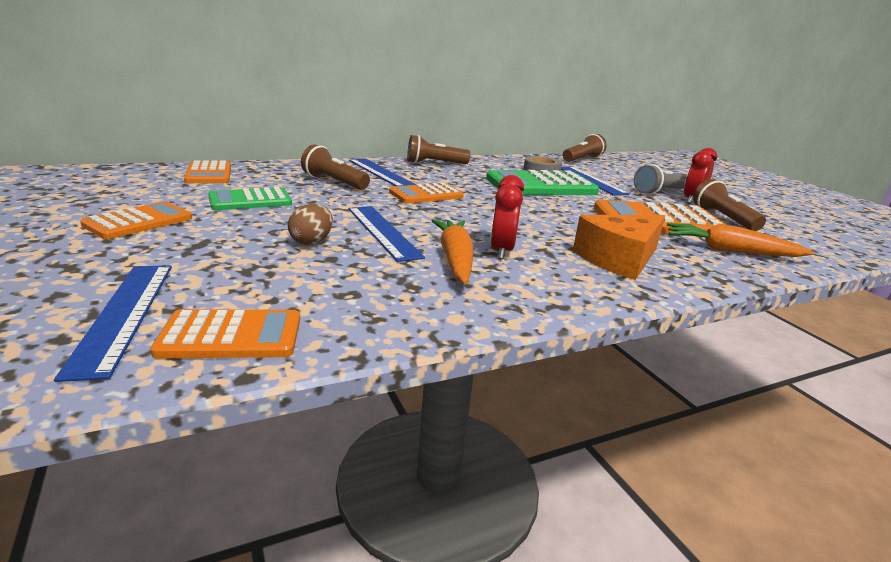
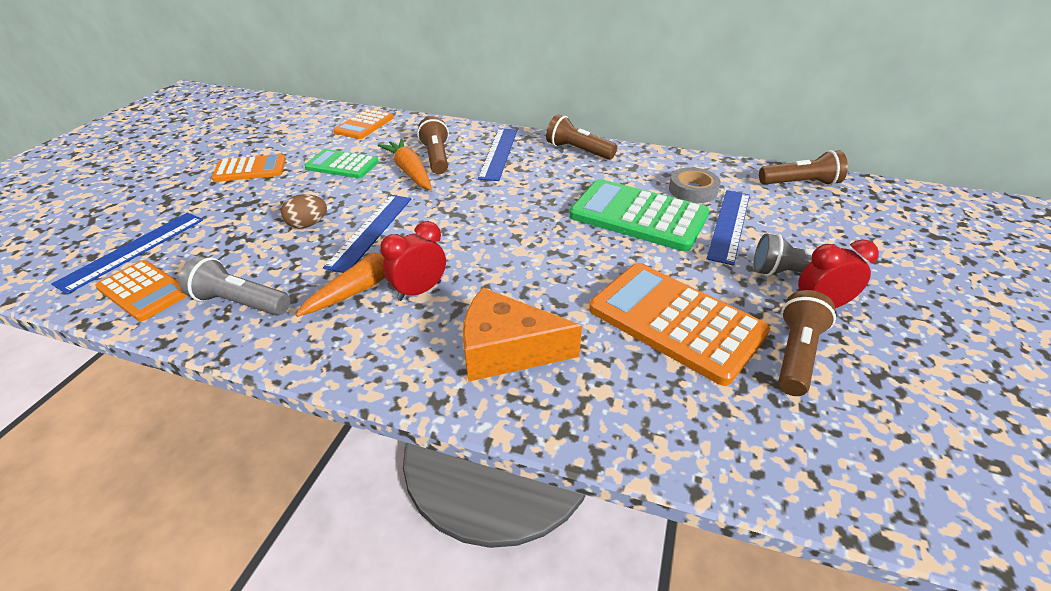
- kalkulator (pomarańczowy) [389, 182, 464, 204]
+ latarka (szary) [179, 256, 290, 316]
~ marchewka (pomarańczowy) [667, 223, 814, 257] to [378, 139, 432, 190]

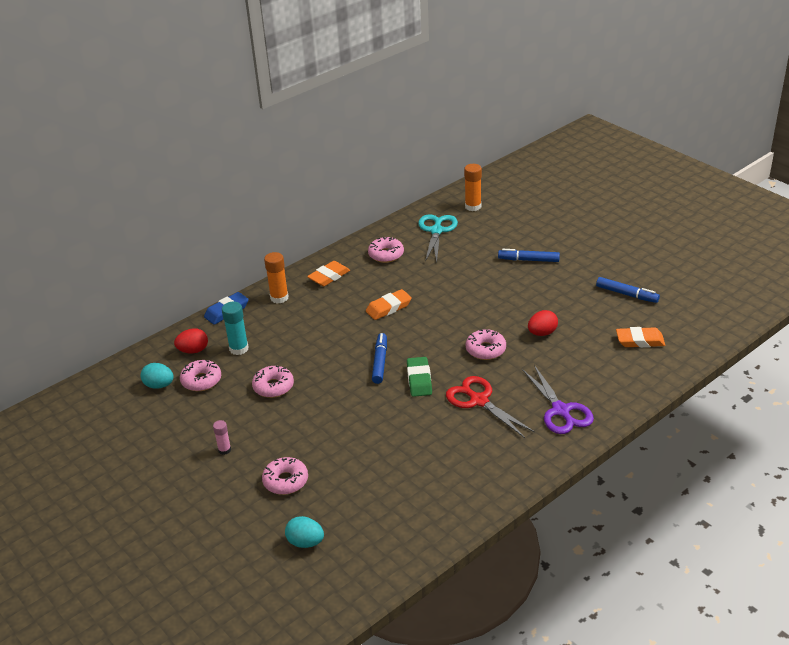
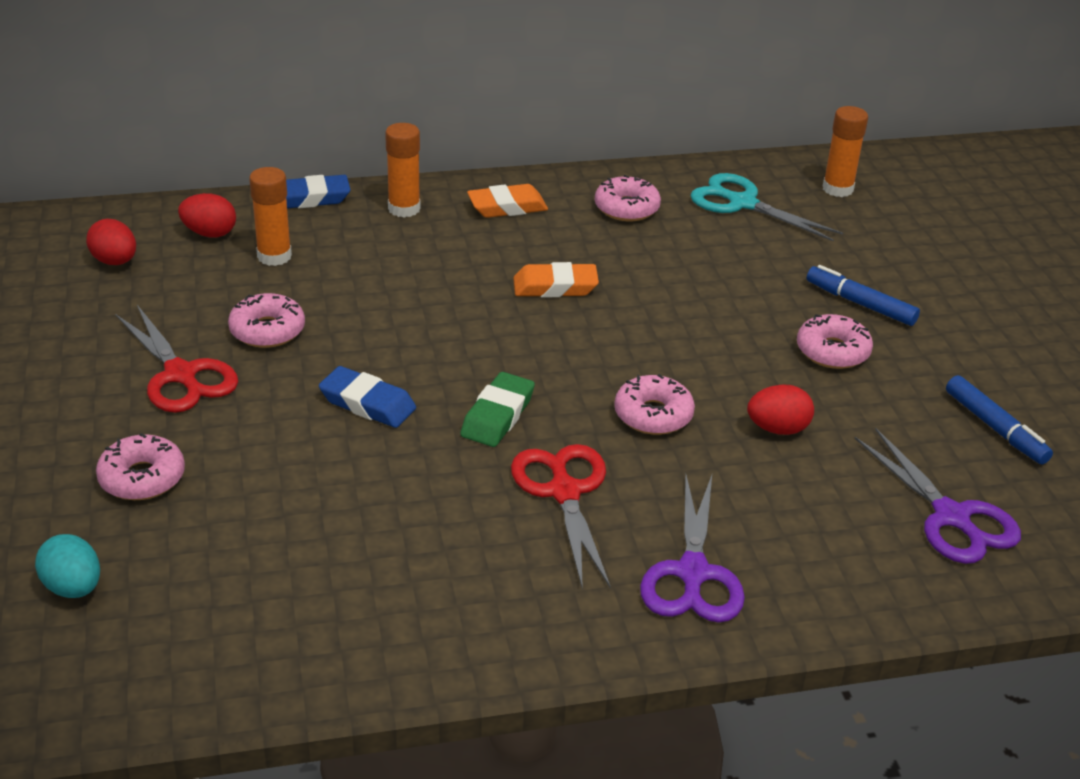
- klej w sztyfcie (różowy) [213, 420, 231, 455]
- flamaster (niebieski) [372, 333, 387, 384]
+ nożyczki (czerwony) [115, 305, 238, 413]
+ gumka do mazania (niebieski) [319, 366, 416, 428]
~ donut (różowy) [180, 360, 221, 391] to [797, 314, 873, 369]
~ gumka do mazania (pomarańczowy) [616, 327, 665, 348] to nożyczki (fioletowy) [855, 428, 1021, 564]
~ jajko (turkusowy) [141, 363, 174, 389] to jajko (czerwony) [86, 219, 136, 265]
~ klej w sztyfcie (turkusowy) [222, 302, 249, 355] to klej w sztyfcie (pomarańczowy) [249, 167, 292, 266]
~ nożyczki (turkusowy) [418, 214, 458, 263] = [690, 173, 843, 242] 90 degrees counterclockwise

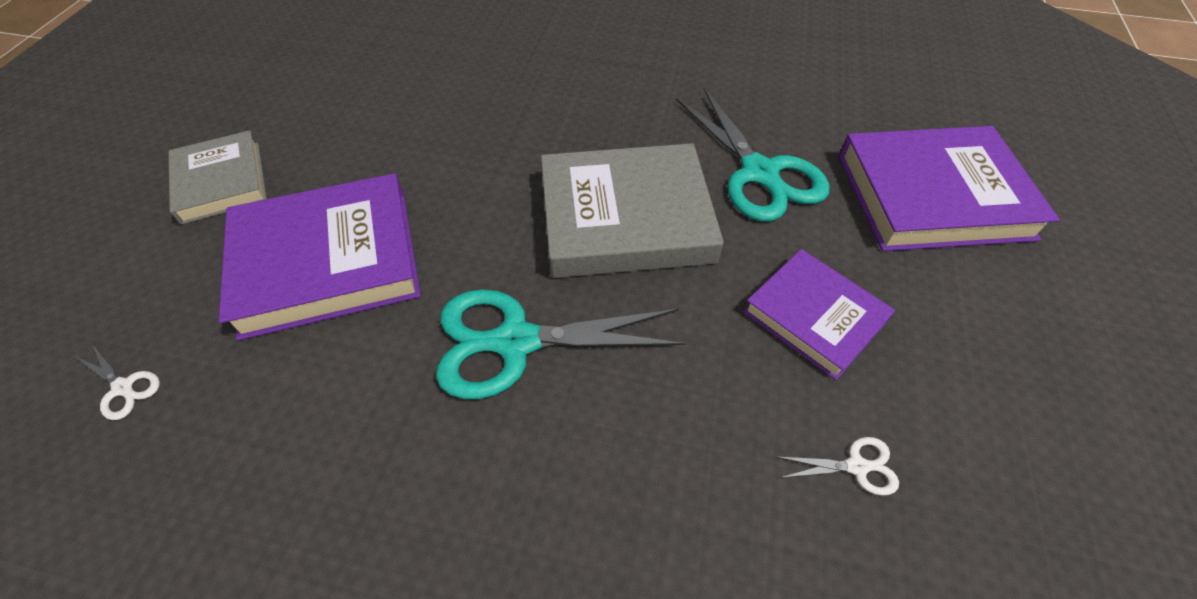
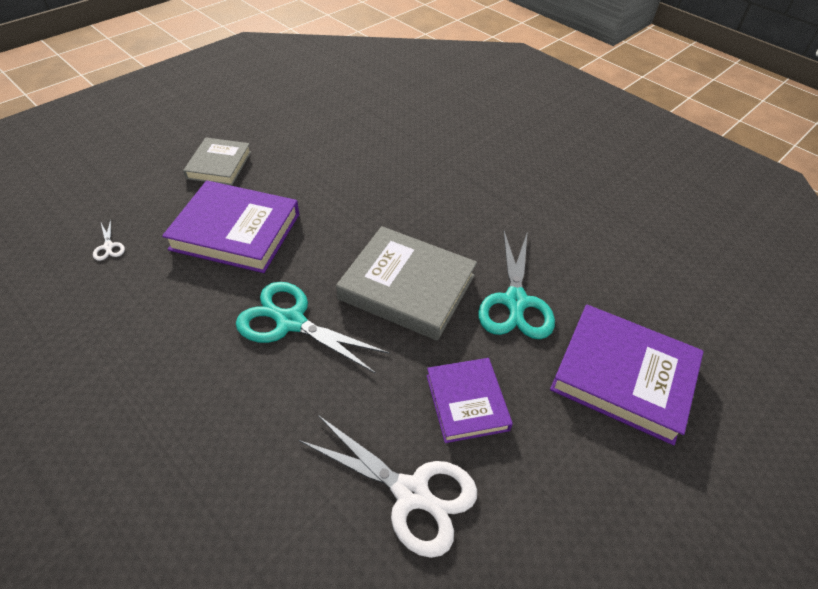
~ nożyczki (biały) [778, 437, 899, 496] = [299, 415, 477, 558] x2.39

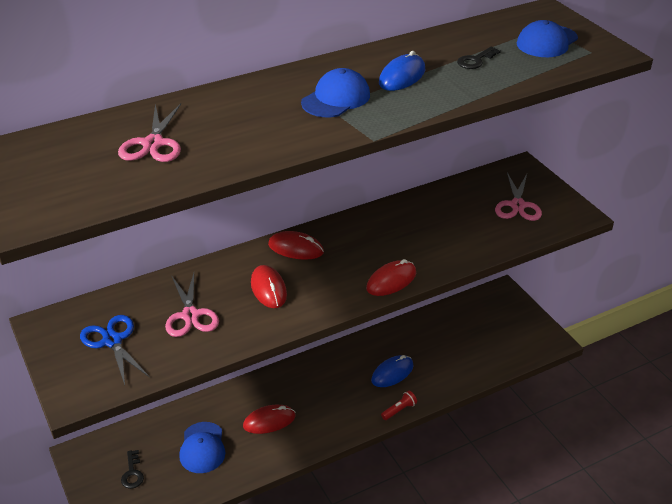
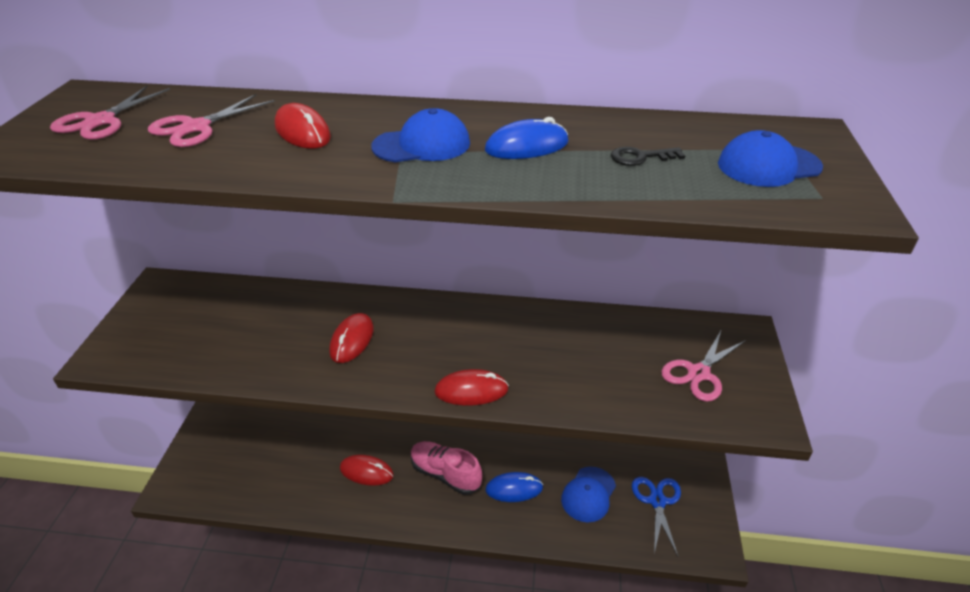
- klucz (czarny) [121, 450, 144, 489]
- latarka (czerwony) [381, 391, 417, 420]
+ but (różowy) [411, 441, 482, 495]
~ nożyczki (niebieski) [80, 315, 149, 385] to [632, 477, 681, 556]
~ nożyczki (różowy) [165, 273, 219, 337] to [50, 86, 170, 140]
~ czapka (niebieski) [179, 422, 225, 473] to [561, 466, 616, 522]
~ myszka (czerwony) [268, 231, 324, 260] to [275, 103, 331, 149]

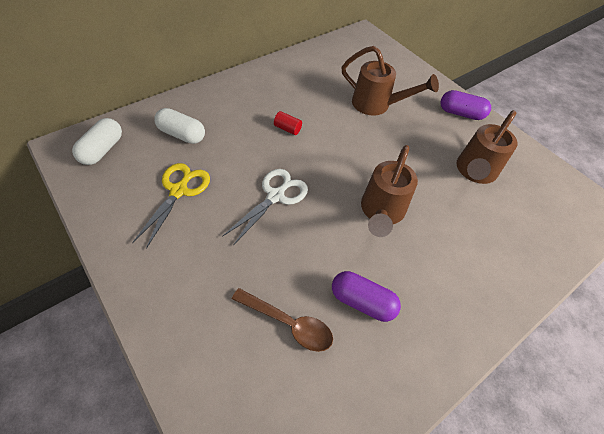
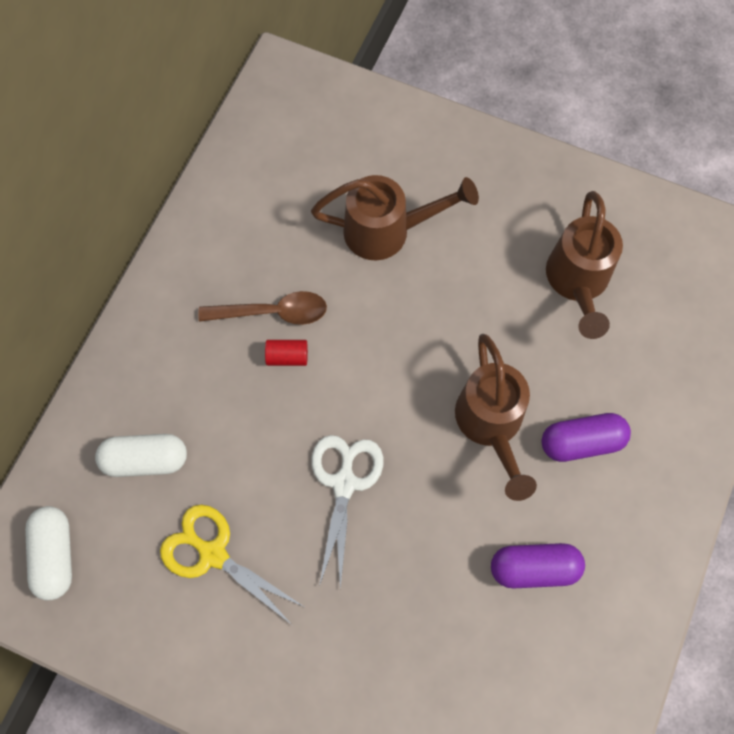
~ łyżka (brązowy) [232, 288, 333, 352] to [198, 291, 327, 325]
~ kapsułka (fioletowy) [440, 90, 491, 120] to [541, 413, 631, 462]
~ nożyczki (żółty) [132, 163, 210, 249] = [160, 504, 304, 625] 45 degrees counterclockwise

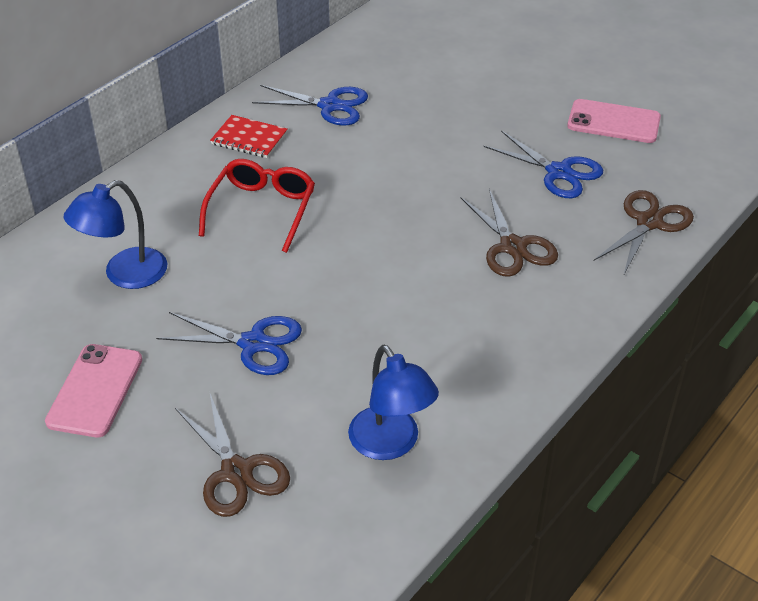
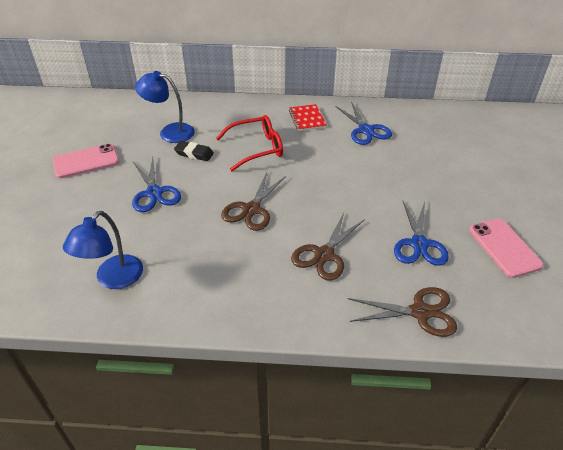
+ gumka do mazania (czarny) [174, 141, 214, 161]
~ nożyczki (brązowy) [175, 391, 290, 517] to [221, 172, 286, 231]

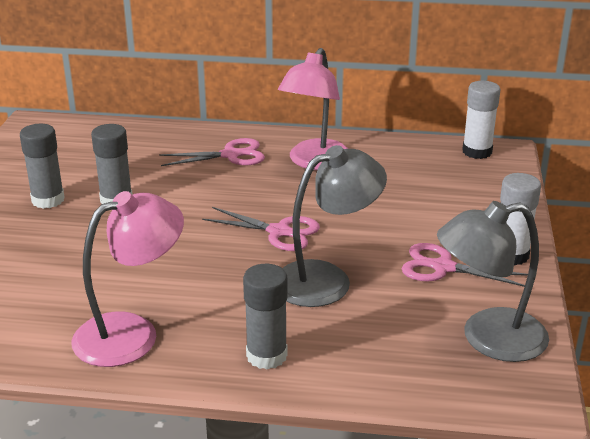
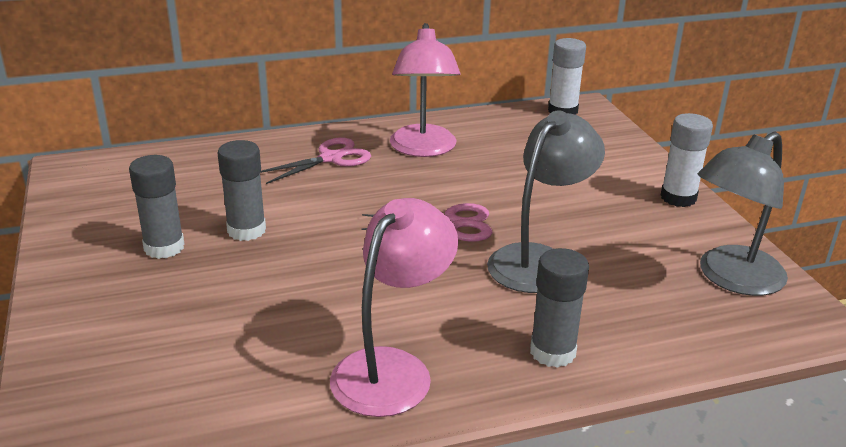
- nożyczki (różowy) [402, 243, 528, 287]

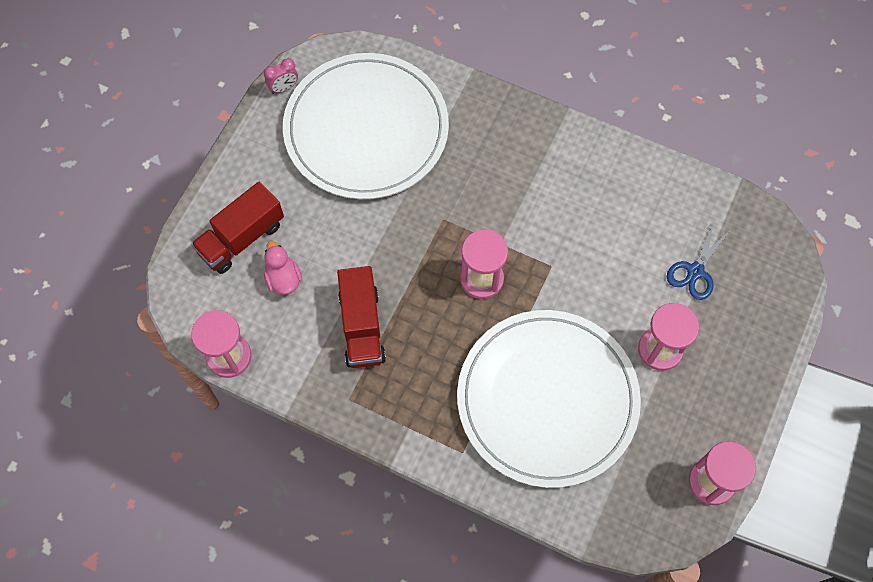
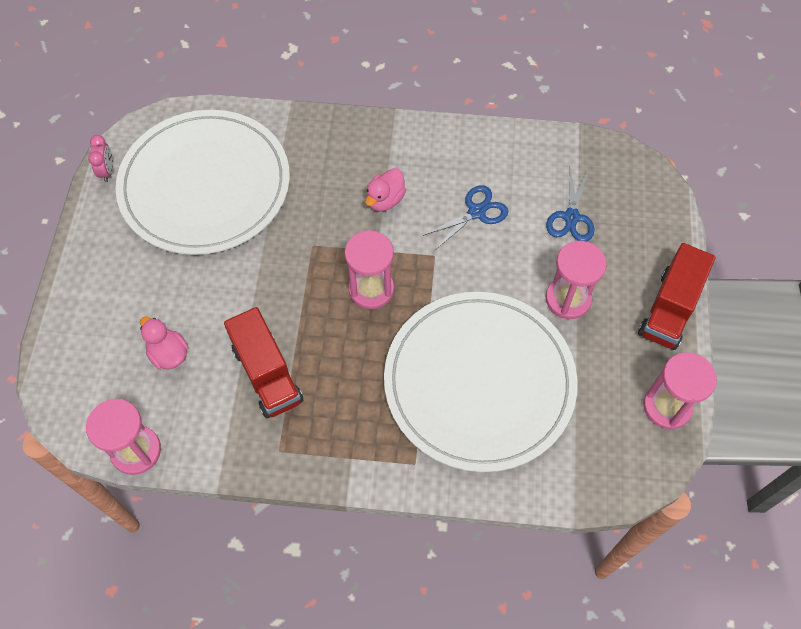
+ kaczka (różowy) [365, 168, 406, 211]
+ nożyczki (niebieski) [423, 185, 508, 250]
~ ciężarówka (czerwony) [191, 182, 284, 274] to [638, 243, 716, 350]
~ budzik (różowy) [264, 58, 298, 94] = [88, 135, 113, 182] 45 degrees counterclockwise

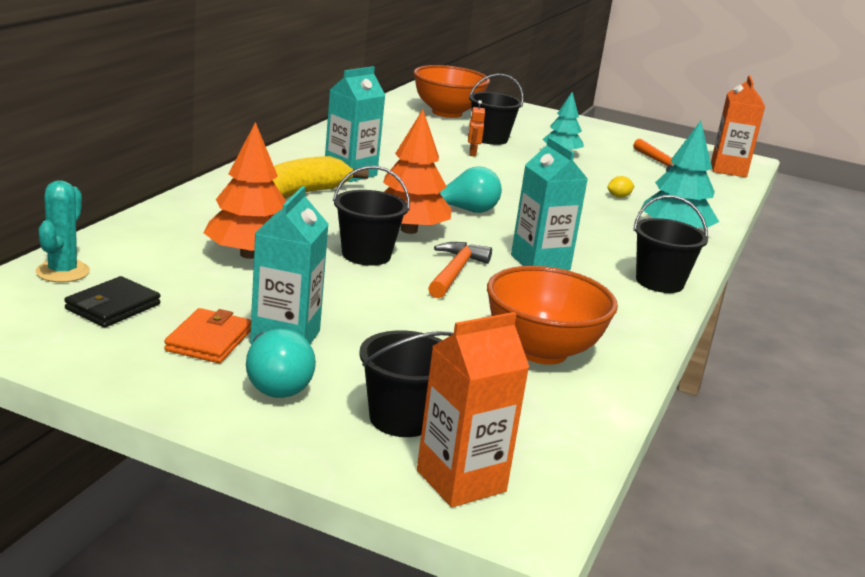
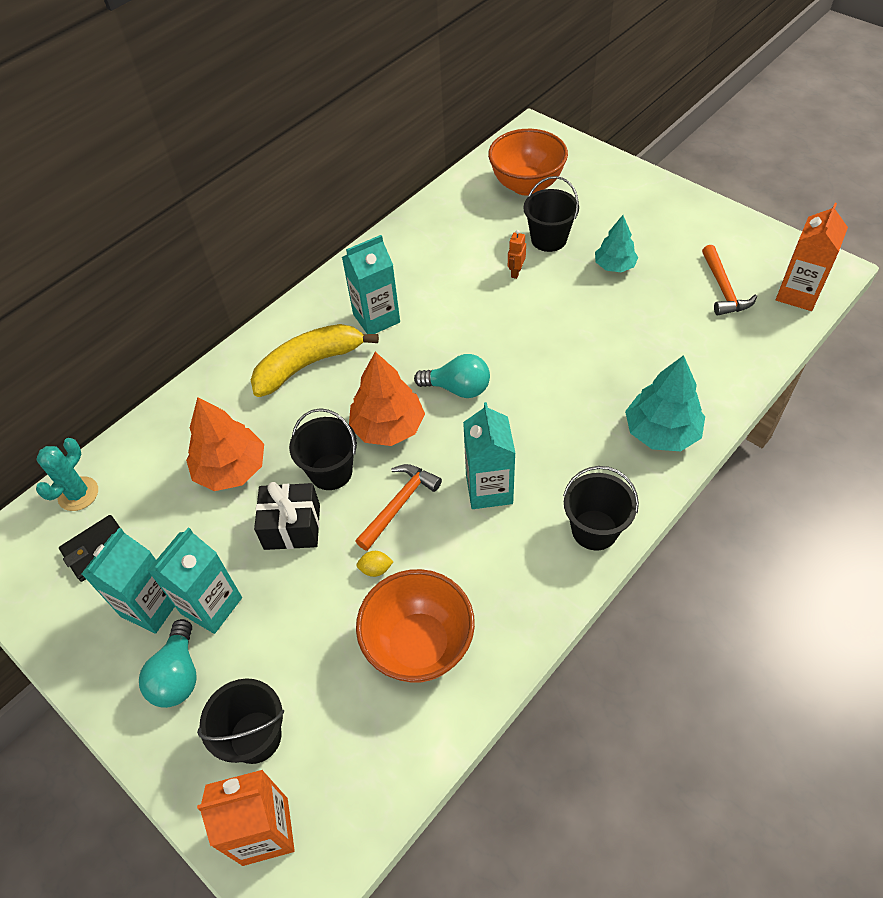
+ prezent (czarny) [254, 482, 320, 550]
~ cytryna (żółty) [607, 176, 635, 198] to [356, 551, 394, 577]
~ portfel (pomarańczowy) [164, 308, 251, 363] to karton mleka (turkusowy) [81, 528, 175, 634]

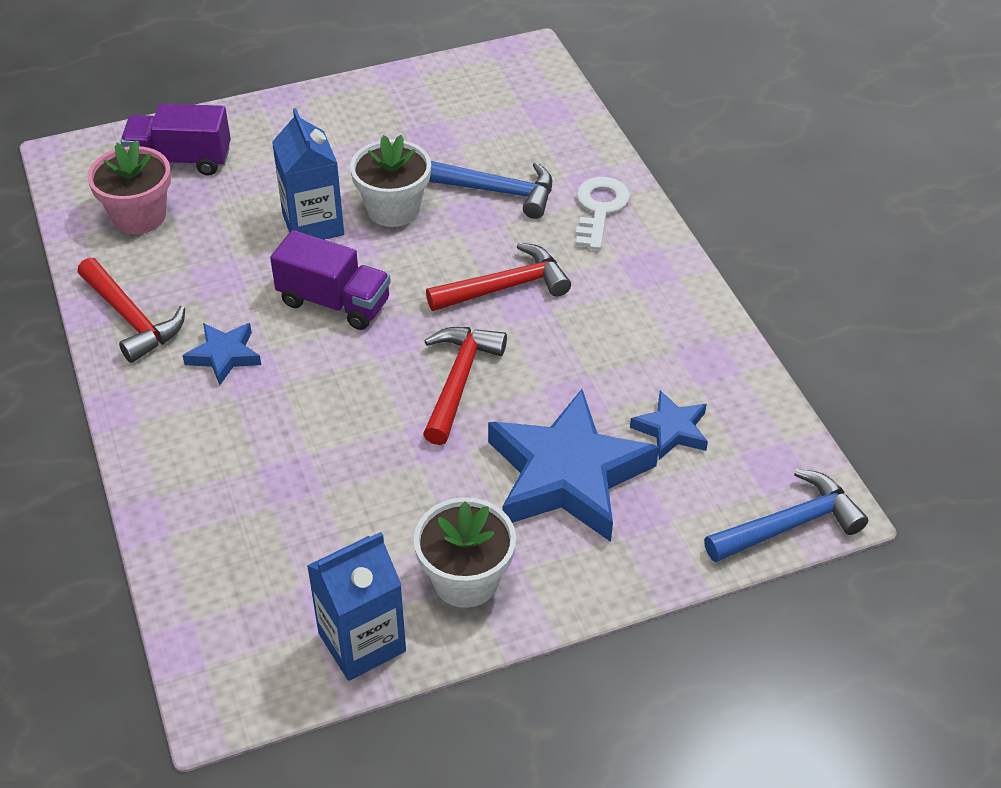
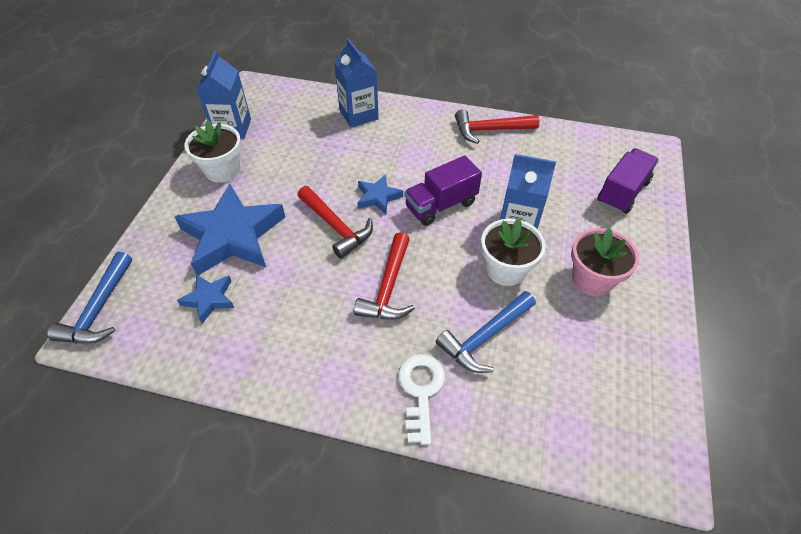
+ karton mleka (niebieski) [334, 38, 379, 127]
~ doniczka (różowy) [87, 141, 171, 234] to [571, 228, 639, 296]
~ gwiazda (niebieski) [182, 323, 261, 385] to [357, 174, 403, 214]
~ klucz (biały) [576, 177, 630, 250] = [398, 354, 445, 445] 135 degrees counterclockwise

